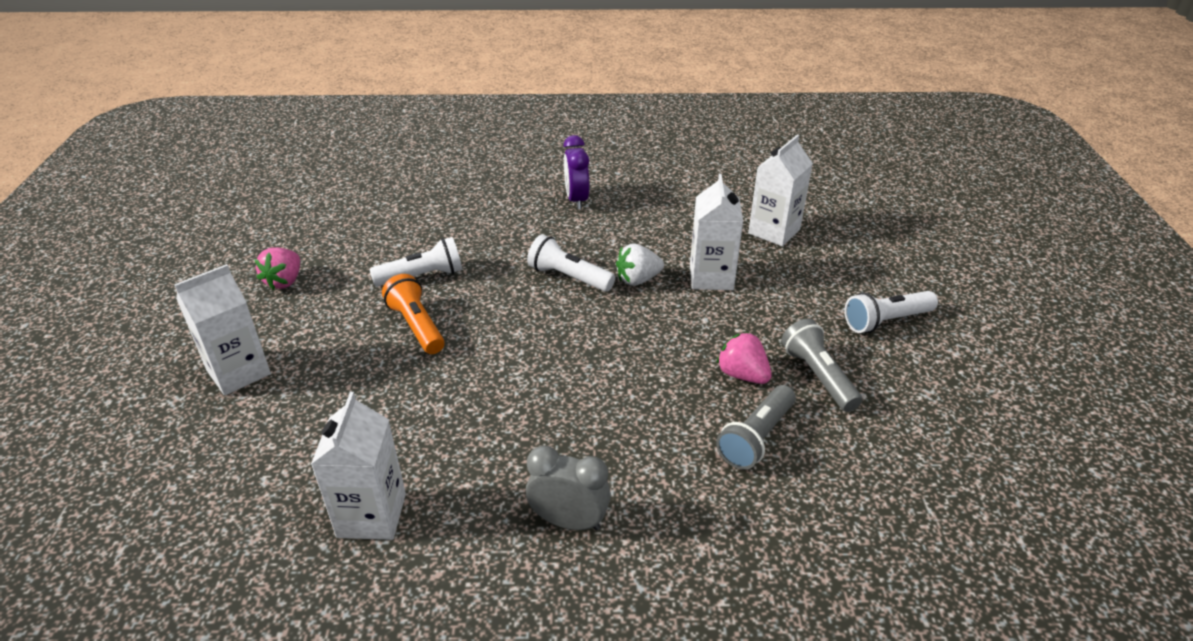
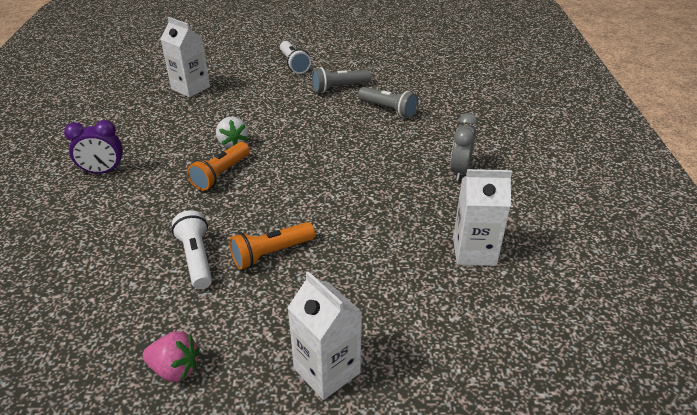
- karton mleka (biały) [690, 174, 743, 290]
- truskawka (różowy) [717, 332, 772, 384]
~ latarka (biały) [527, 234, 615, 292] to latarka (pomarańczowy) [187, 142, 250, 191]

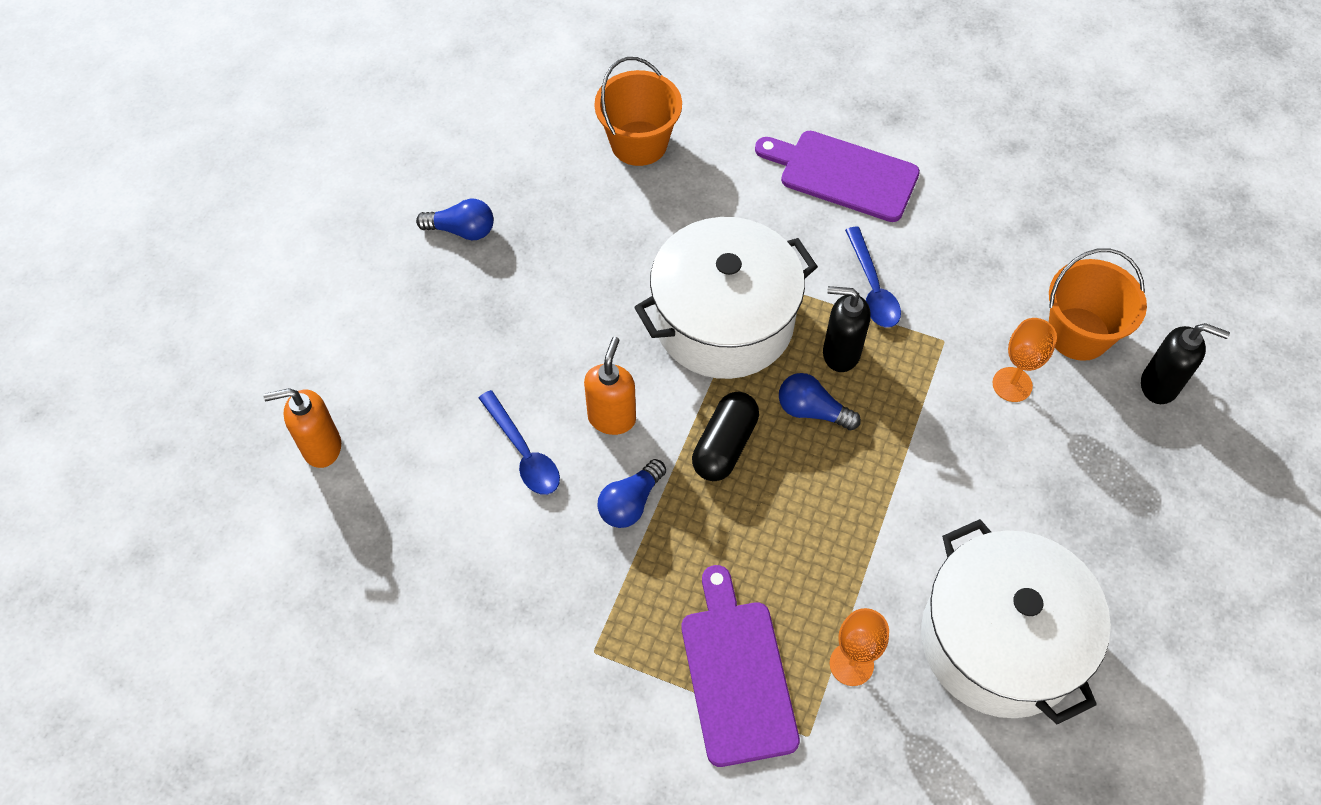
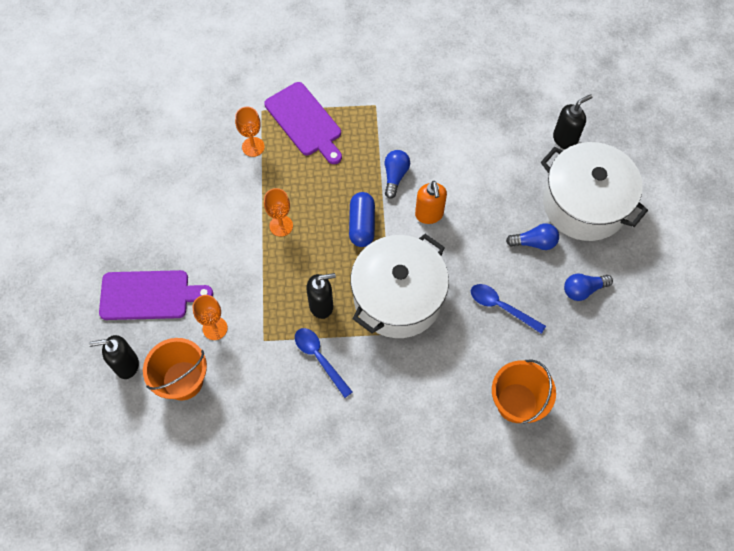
+ kielich (pomarańczowy) [264, 188, 293, 237]
~ łyżka (niebieski) [479, 390, 560, 495] to [471, 284, 546, 334]
~ deska do krojenia (fioletowy) [755, 131, 920, 222] to [99, 270, 213, 320]
~ żarówka (niebieski) [779, 373, 861, 431] to [506, 223, 559, 250]
~ garnek (biały) [921, 519, 1111, 724] to [541, 142, 648, 241]
~ dozownik mydła (pomarańczowy) [263, 388, 341, 468] to dozownik mydła (czarny) [553, 94, 592, 149]
~ kapsułka (czarny) [692, 392, 759, 481] to kapsułka (niebieski) [349, 192, 375, 247]

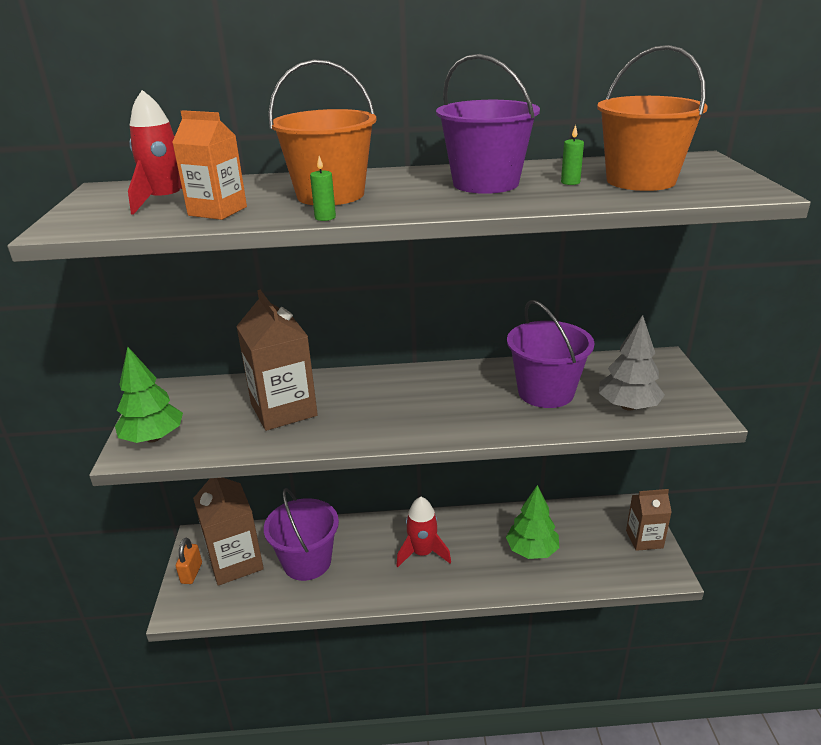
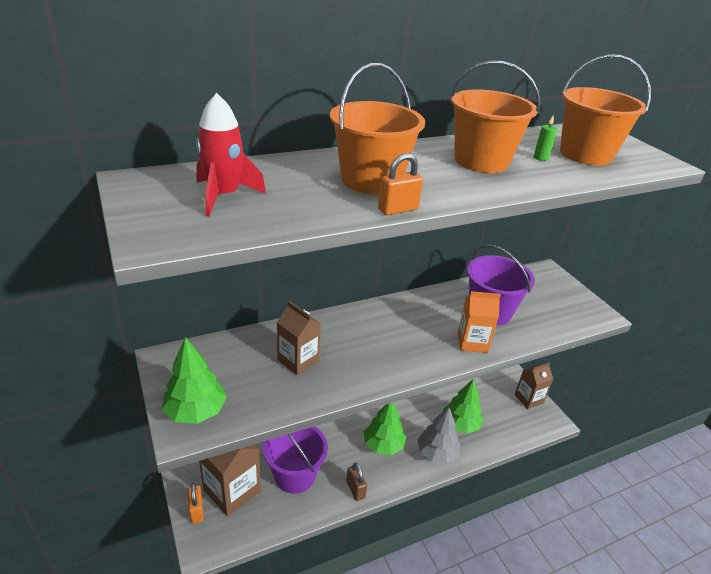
+ kłódka (brązowy) [346, 462, 367, 501]
~ karton mleka (pomarańczowy) [172, 110, 247, 220] to [458, 291, 501, 353]
~ drzewko (szary) [599, 315, 665, 411] to [417, 407, 460, 464]
~ świeca (zielony) [310, 156, 336, 221] to kłódka (pomarańczowy) [378, 153, 423, 215]
~ rakieta (czerwony) [396, 497, 451, 567] to drzewko (zielony) [364, 403, 406, 455]
~ wiadro (fioletowy) [436, 54, 540, 194] to wiadro (pomarańczowy) [450, 61, 540, 173]
~ karton mleka (brązowy) [236, 290, 318, 431] = [277, 301, 321, 375] x0.63

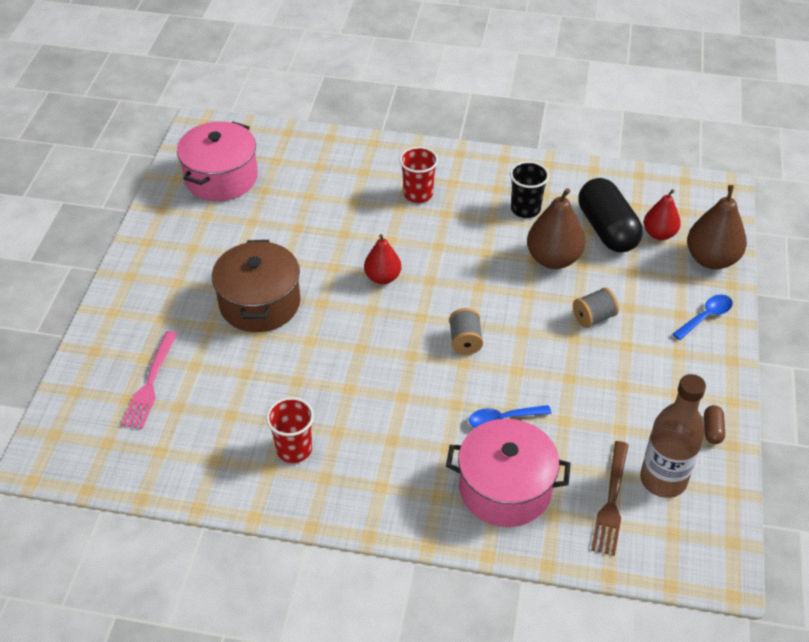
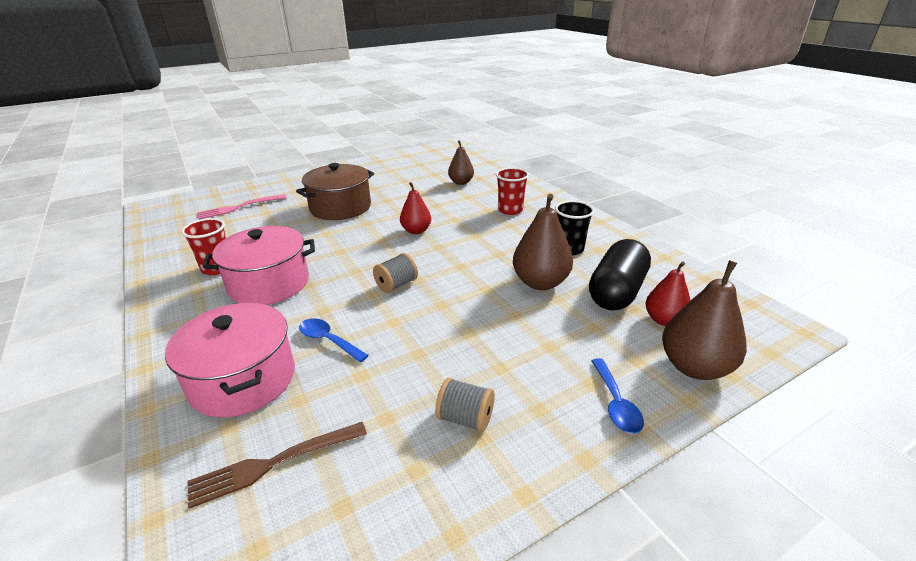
- butelka (brązowy) [640, 374, 706, 498]
- kapsułka (brązowy) [704, 405, 725, 444]
+ gruszka (brązowy) [448, 140, 474, 185]
~ garnek (różowy) [177, 121, 258, 201] to [203, 226, 315, 305]
~ szpulka (szary) [573, 288, 619, 328] to [435, 378, 495, 432]
~ łyżka (niebieski) [673, 295, 733, 340] = [591, 358, 644, 434] 75 degrees clockwise

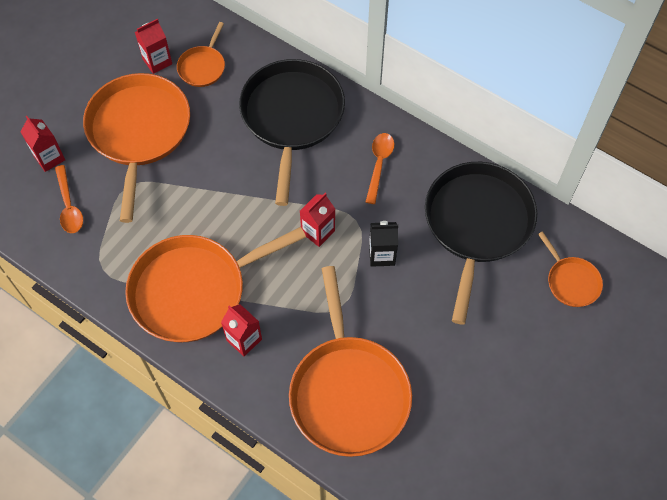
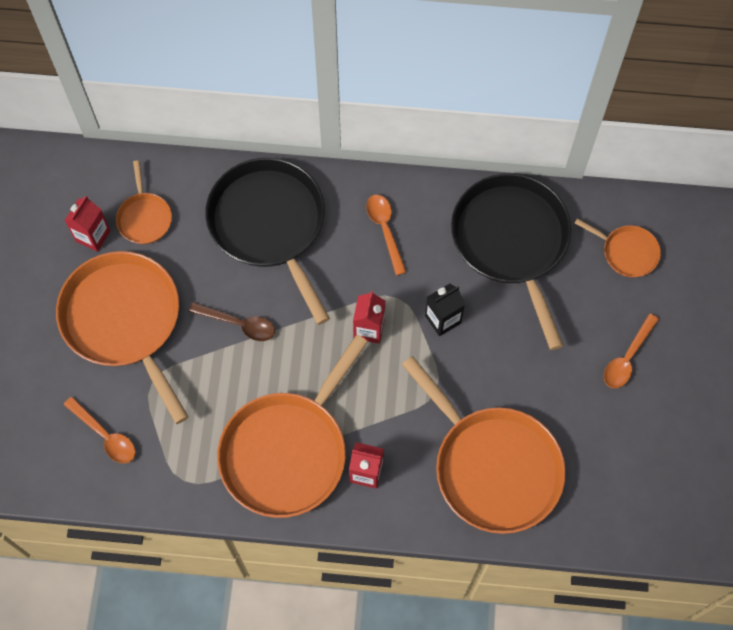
- karton mleka (czerwony) [21, 116, 65, 172]
+ łyżka (brązowy) [188, 302, 275, 341]
+ łyżka (pomarańczowy) [604, 313, 659, 388]

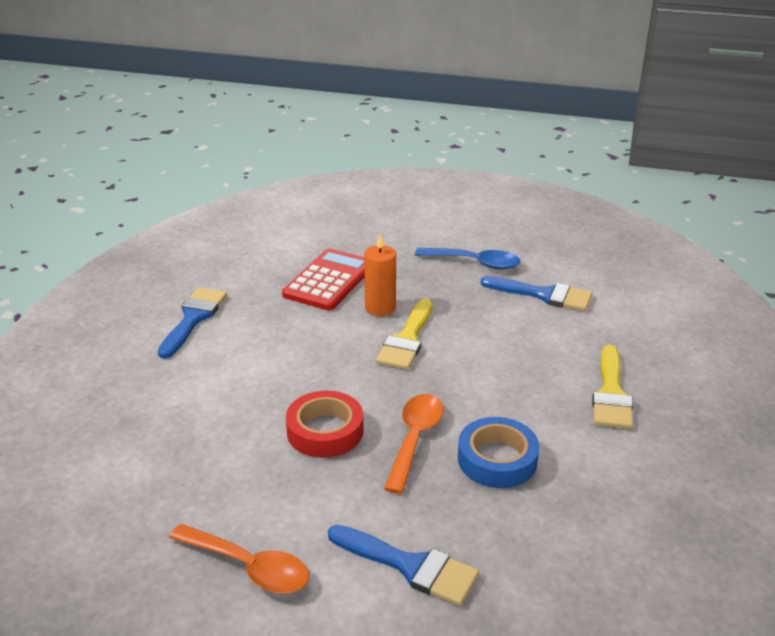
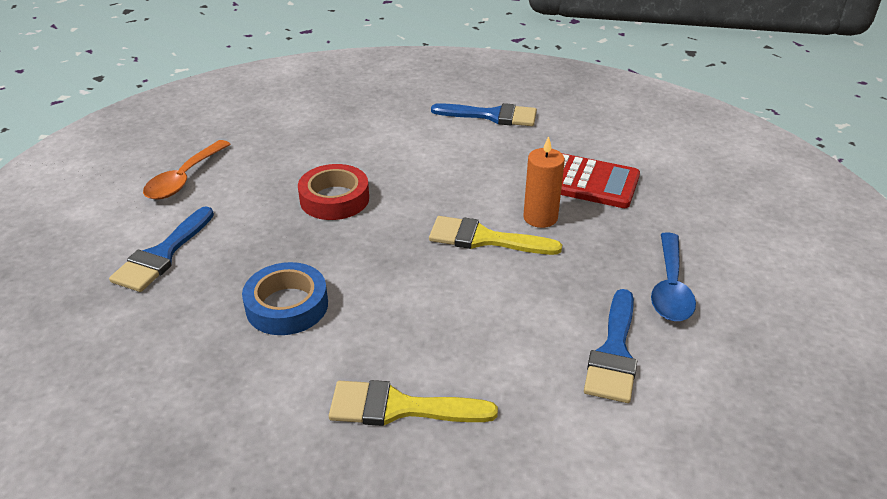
- łyżka (pomarańczowy) [384, 394, 444, 494]

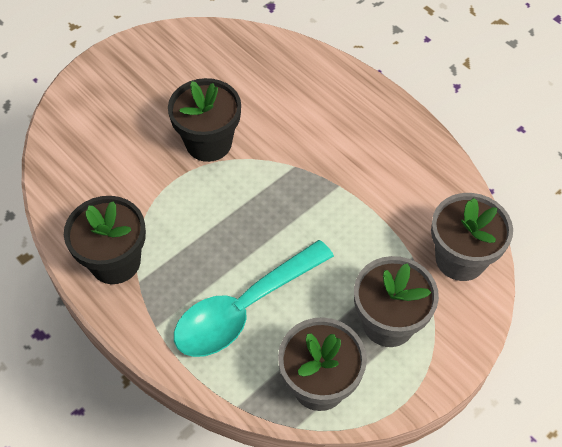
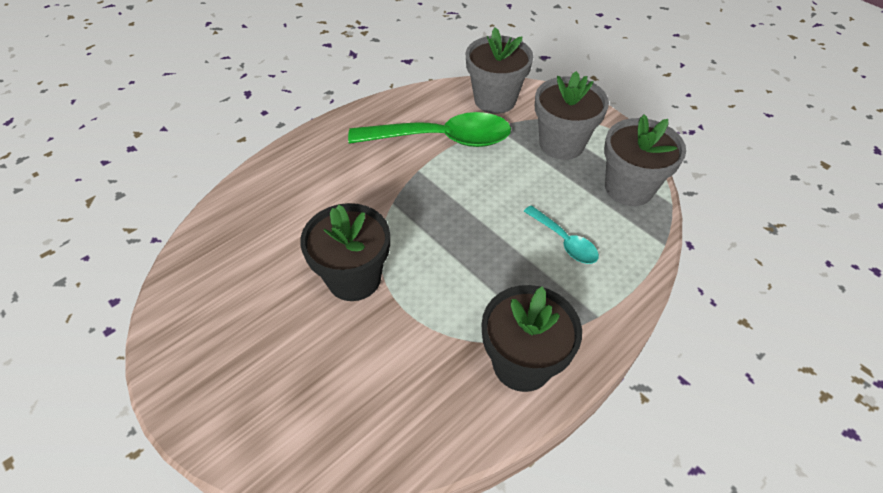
+ łyżka (zielony) [348, 112, 511, 147]
~ łyżka (turkusowy) [174, 240, 334, 357] = [524, 205, 599, 264] x0.50

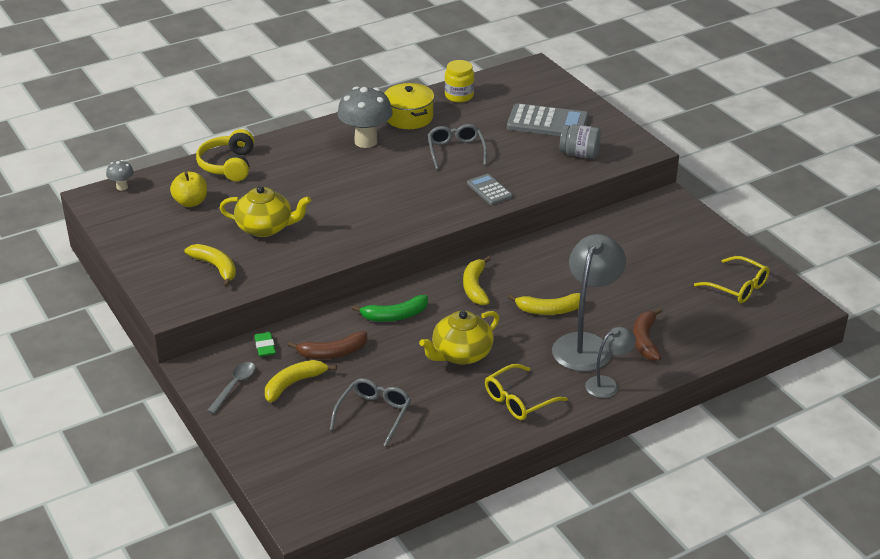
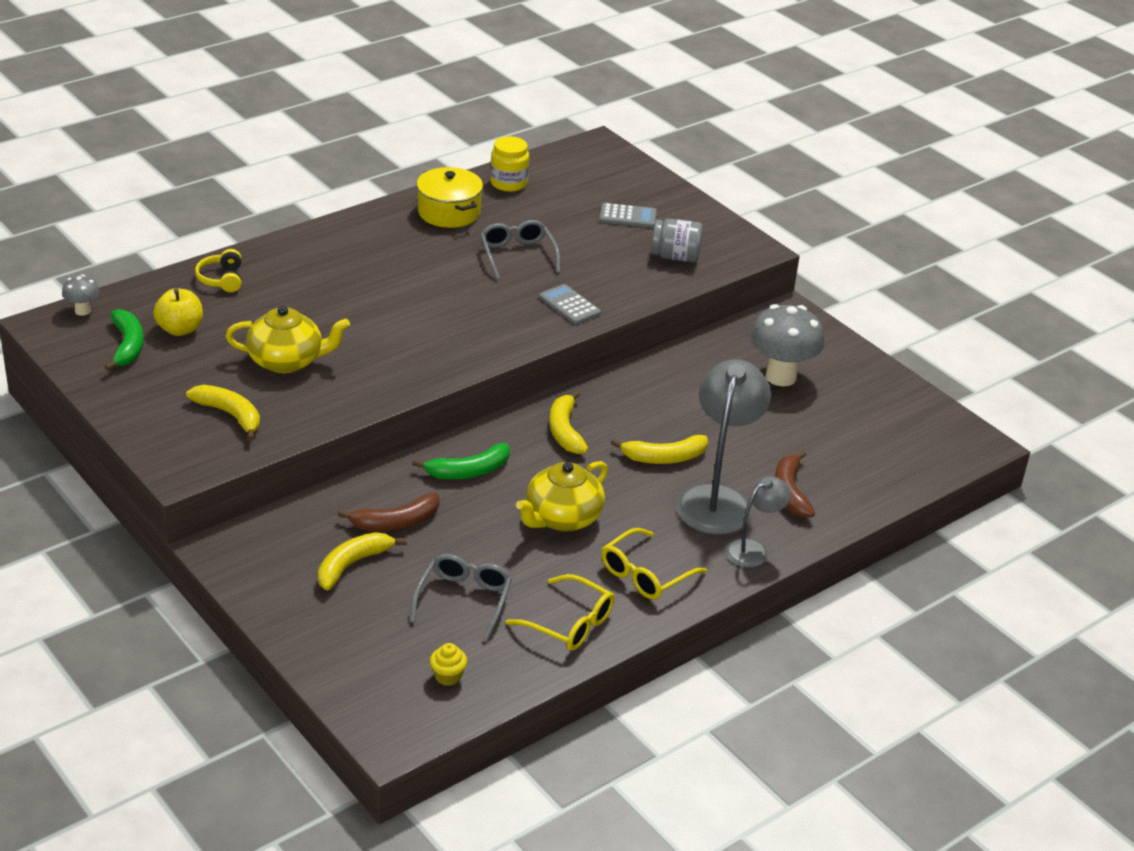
- łyżka (szary) [207, 362, 255, 414]
- gumka do mazania (zielony) [254, 332, 276, 357]
+ banan (zielony) [104, 309, 144, 371]
+ muffinka (żółty) [430, 643, 467, 686]
~ grzyb (szary) [337, 86, 393, 148] to [750, 304, 824, 386]
~ okulary (żółty) [694, 256, 770, 303] to [506, 574, 614, 651]
~ słuchawki (żółty) [196, 129, 254, 181] = [195, 249, 242, 292] x0.63
~ kalkulator (szary) [507, 103, 589, 136] = [599, 203, 657, 228] x0.57

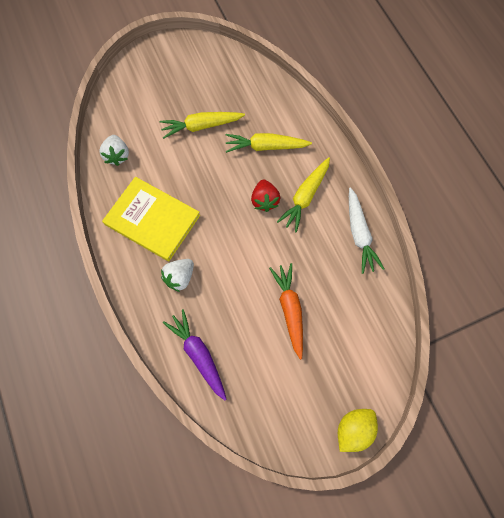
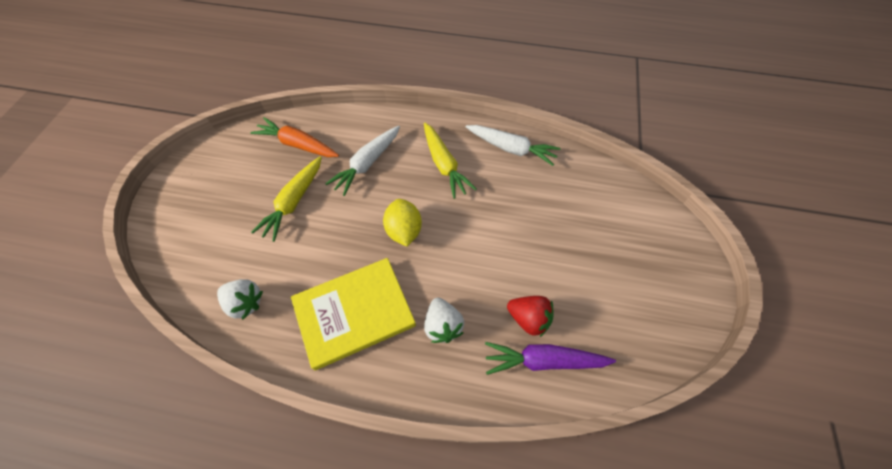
~ truskawka (czerwony) [251, 179, 280, 212] to [507, 296, 554, 337]
~ marchewka (pomarańczowy) [269, 263, 303, 360] to [250, 117, 339, 157]
~ cytryna (żółty) [338, 409, 378, 452] to [383, 199, 422, 247]
~ marchewka (żółty) [226, 133, 312, 153] to marchewka (biały) [325, 126, 400, 196]

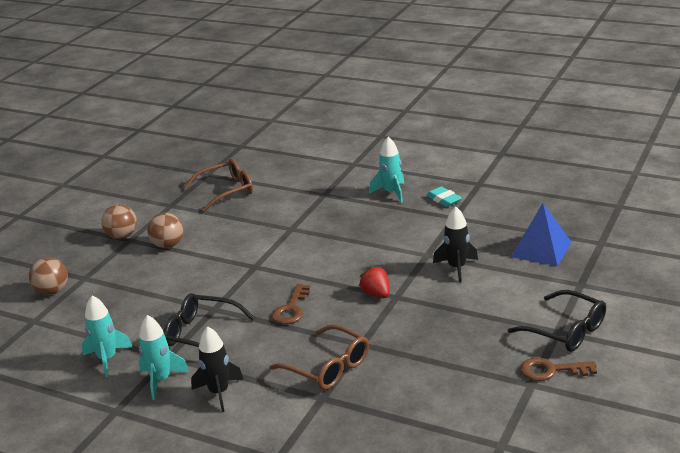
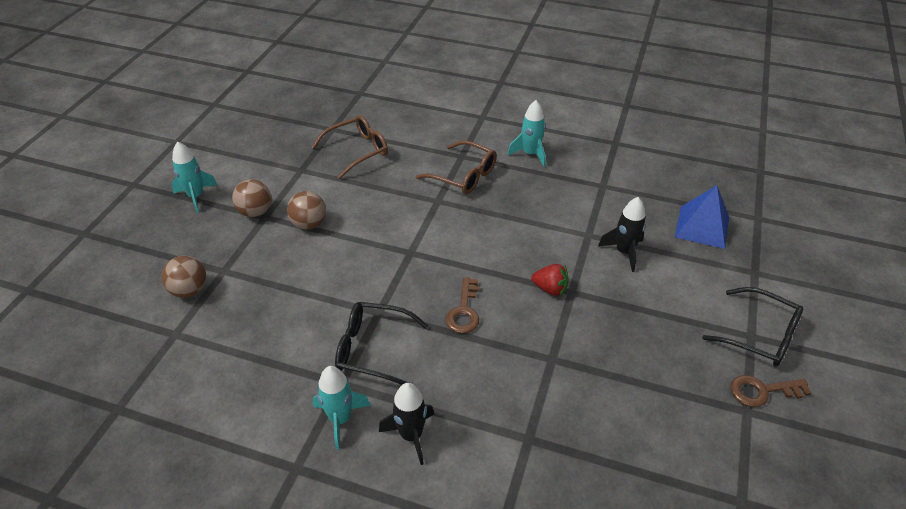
- gumka do mazania (turkusowy) [426, 186, 462, 207]
~ rakieta (turkusowy) [82, 295, 133, 377] to [171, 141, 218, 213]
~ okulary (brązowy) [269, 324, 369, 390] to [416, 140, 497, 194]
~ truskawka (czerwony) [359, 266, 390, 298] = [531, 264, 569, 296] 150 degrees clockwise

